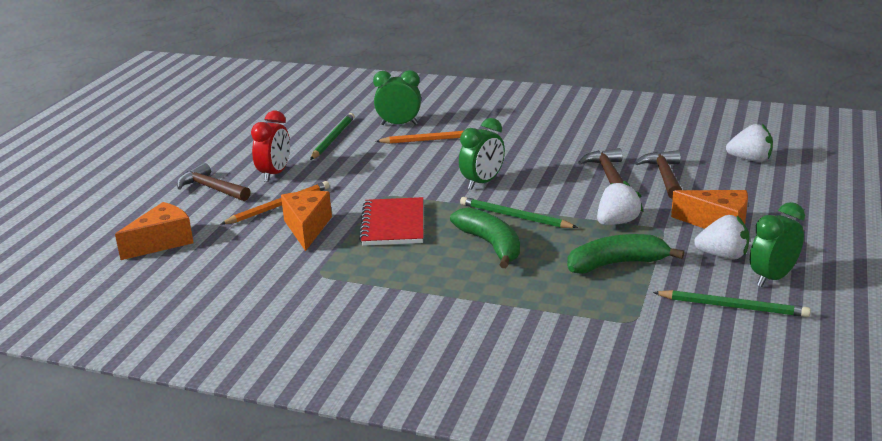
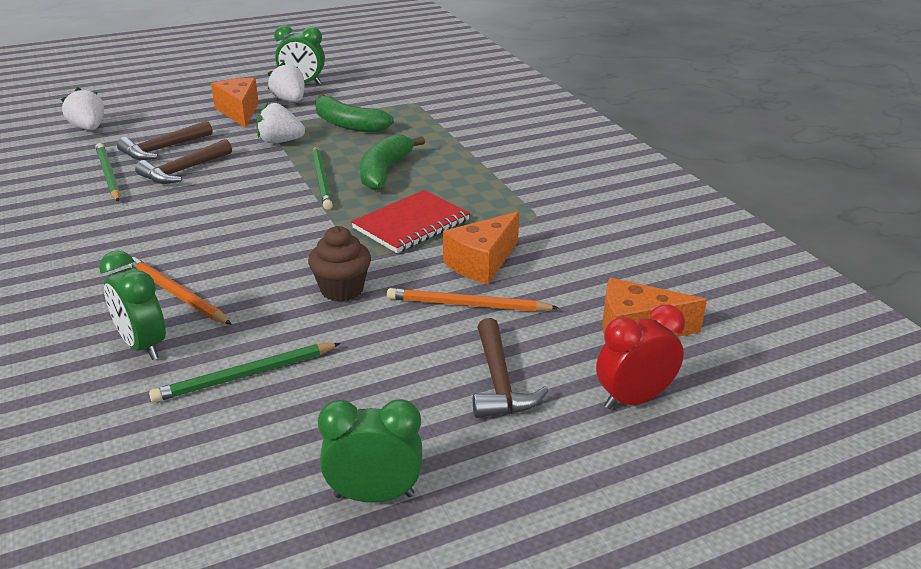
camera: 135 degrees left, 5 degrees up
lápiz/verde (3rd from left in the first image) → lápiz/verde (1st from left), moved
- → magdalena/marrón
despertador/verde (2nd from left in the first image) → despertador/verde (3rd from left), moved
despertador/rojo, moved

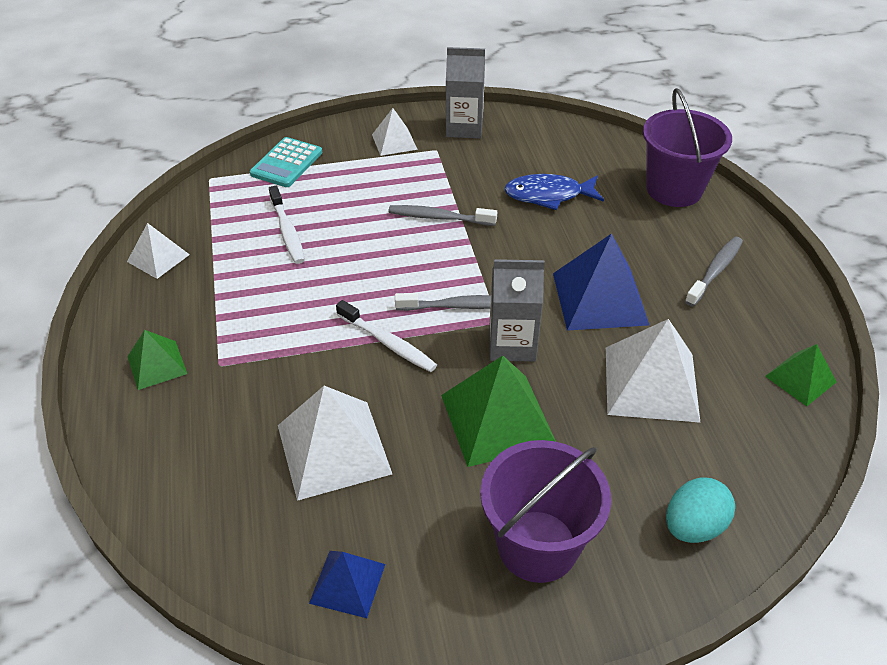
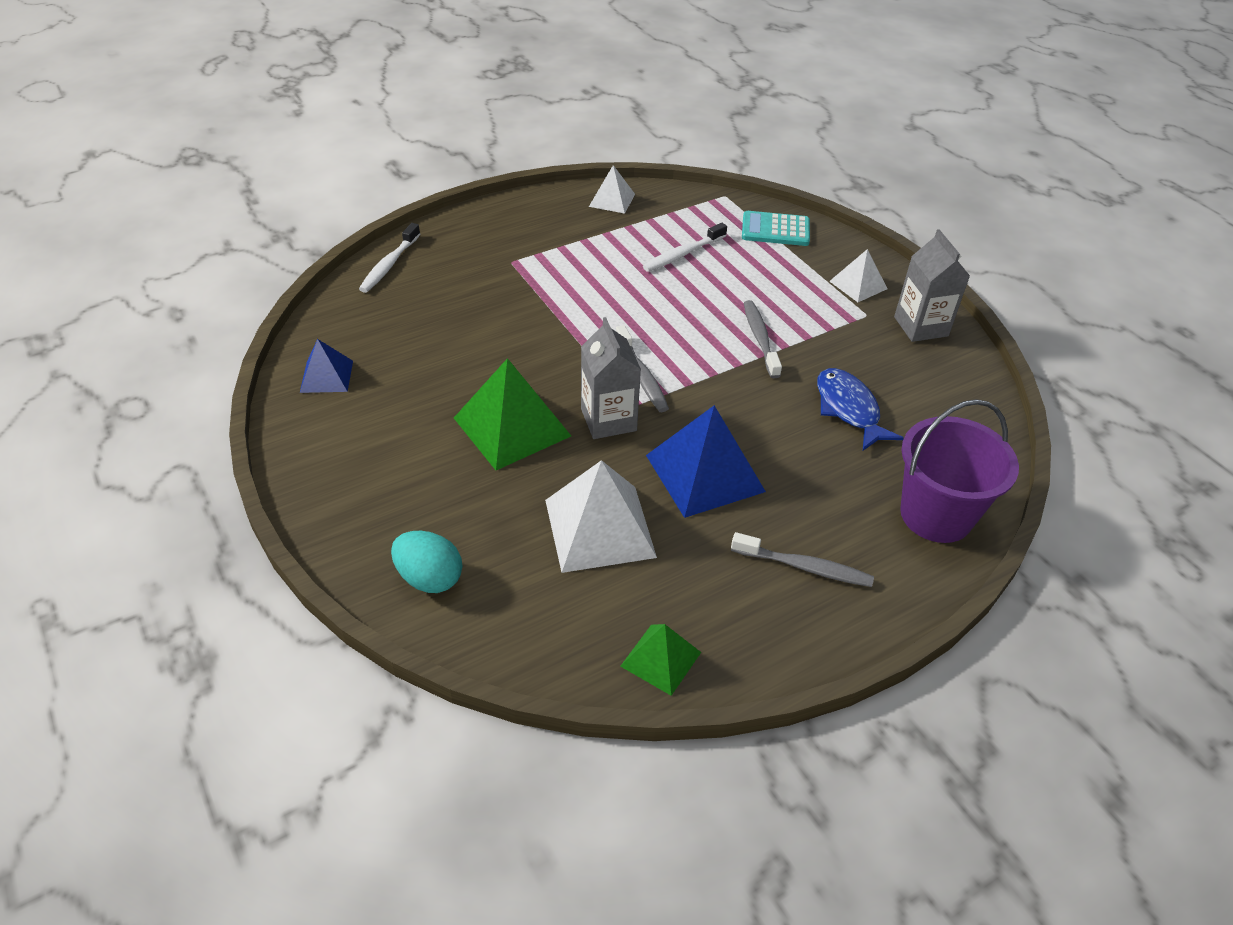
camera: 70 degrees right, 0 degrees up
cepillo de dientes/blanco (2nd from left in the first image) → cepillo de dientes/blanco (1st from left), moved
pirámide/verde (1st from left) → -
pirámide/blanco (2nd from left) → -
balde/morado (1st from left) → -

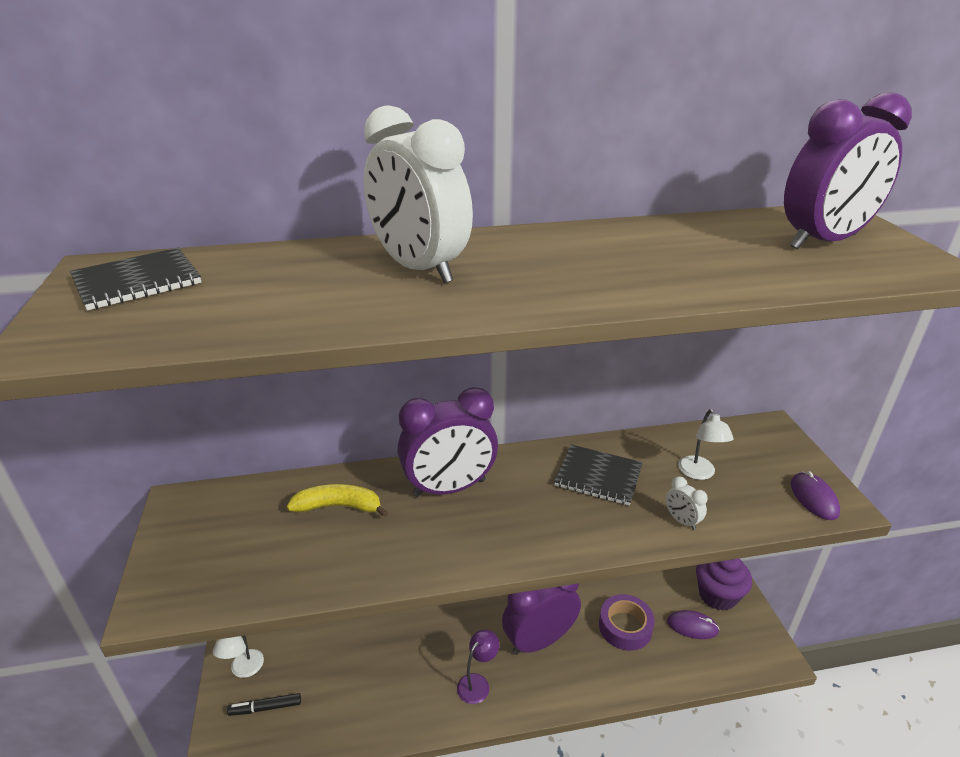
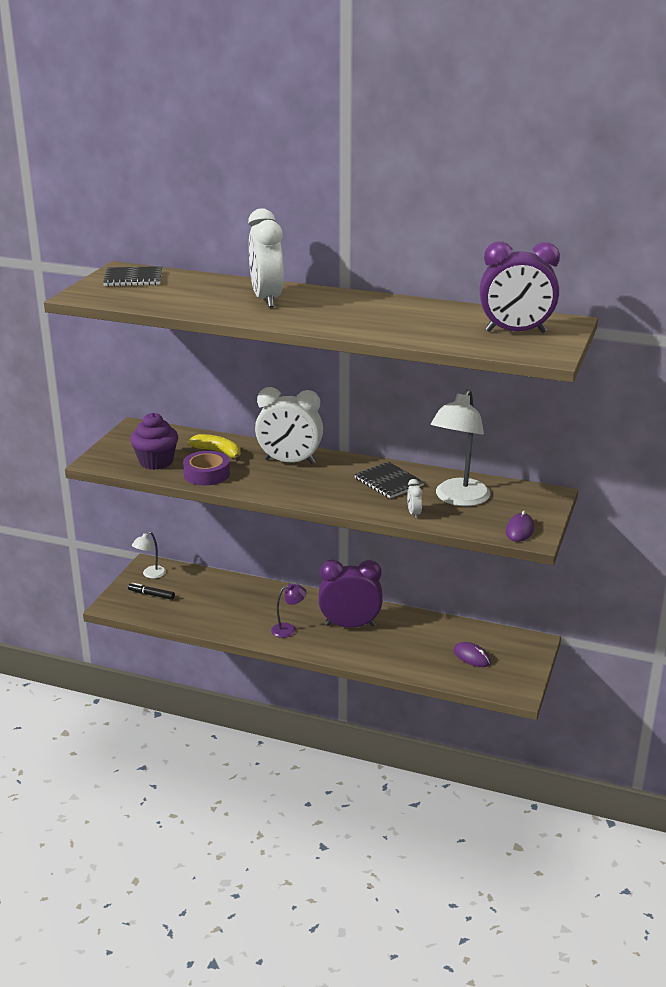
camera: 30 degrees right, 5 degrees down
magdalena/morado, moved
cinta adhesiva/morado, moved
despertador/morado (1st from left) → despertador/blanco (2nd from left)
lámpara/blanco (2nd from left), x2.02

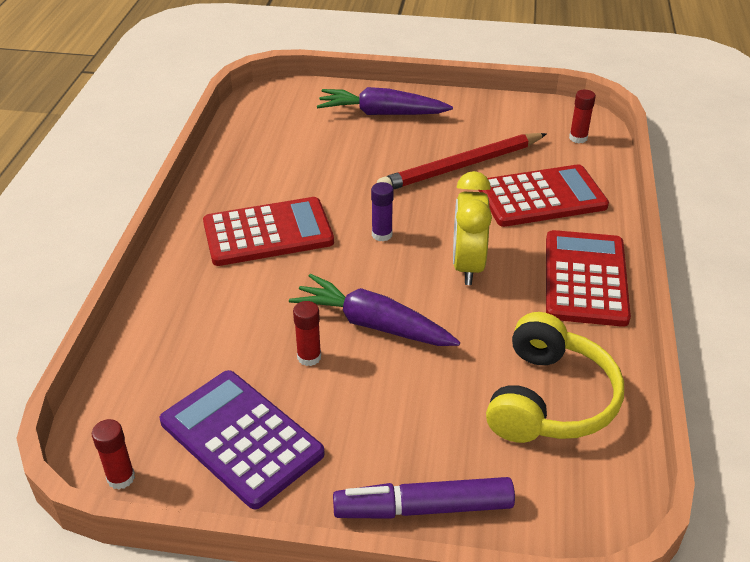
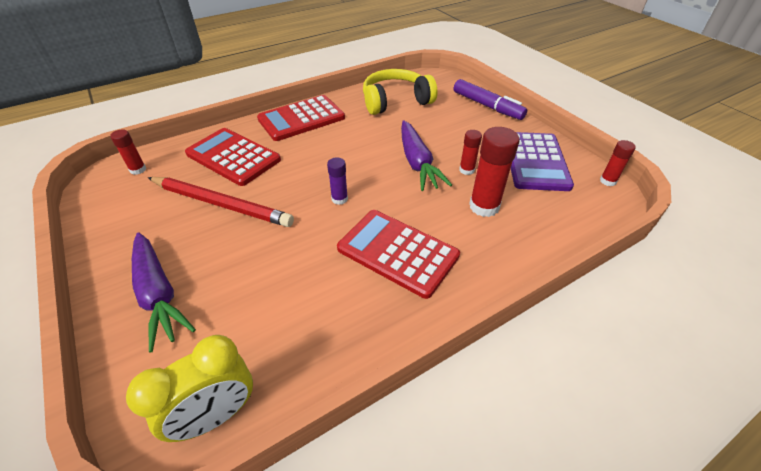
camera: 130 degrees left, 5 degrees up
despertador/amarillo, moved
- → barra de pegamento/rojo (3rd from left)

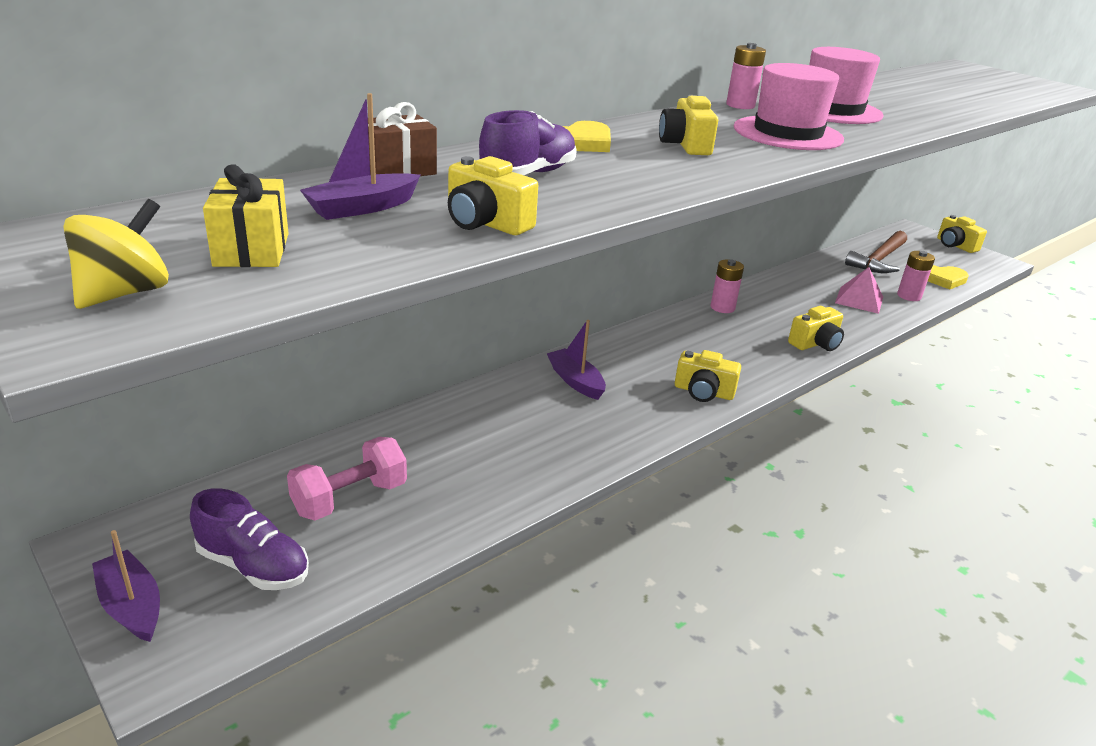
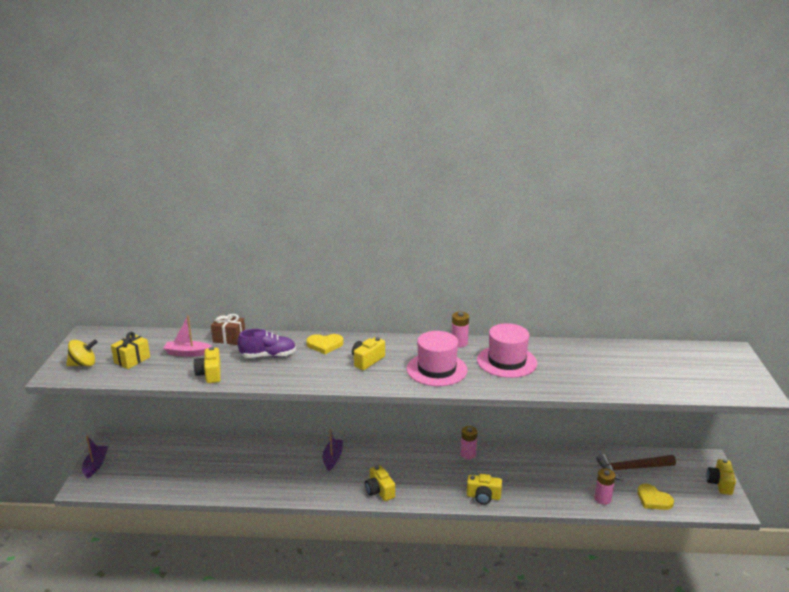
camera: 45 degrees right, 5 degrees down
barco/morado (2nd from left) → barco/rosa
zapato/morado (1st from left) → -
mancuerna/rosa → -
pirámide/rosa → -

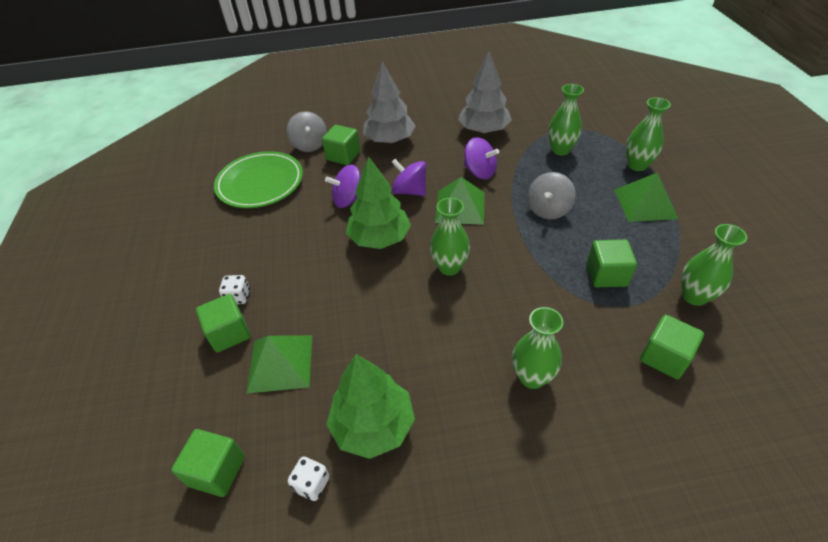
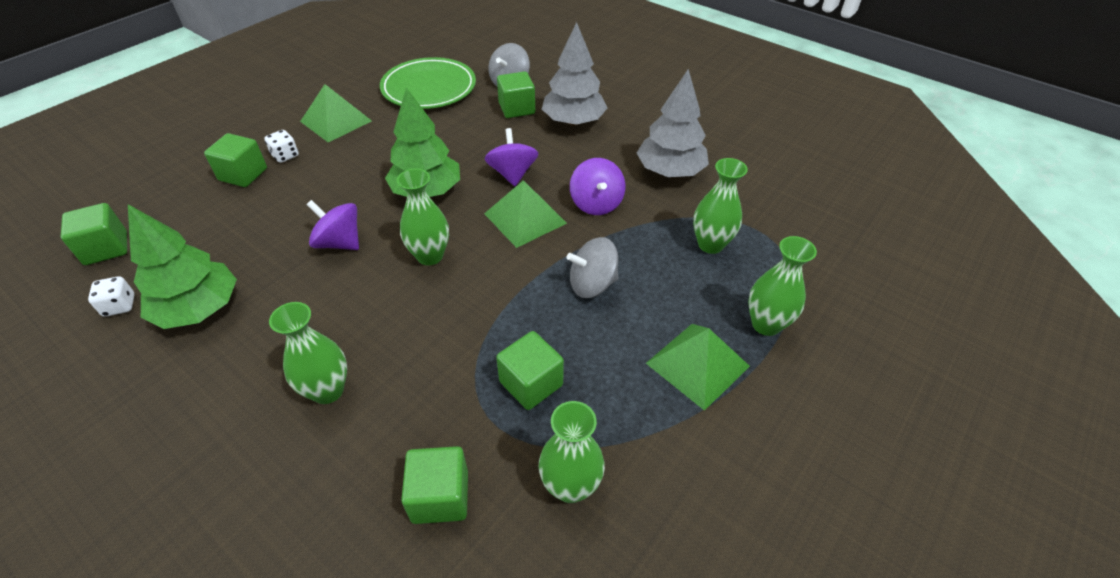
camera: 45 degrees right, 0 degrees up
pirámide/verde (1st from left), moved
peonza/morado (1st from left), moved

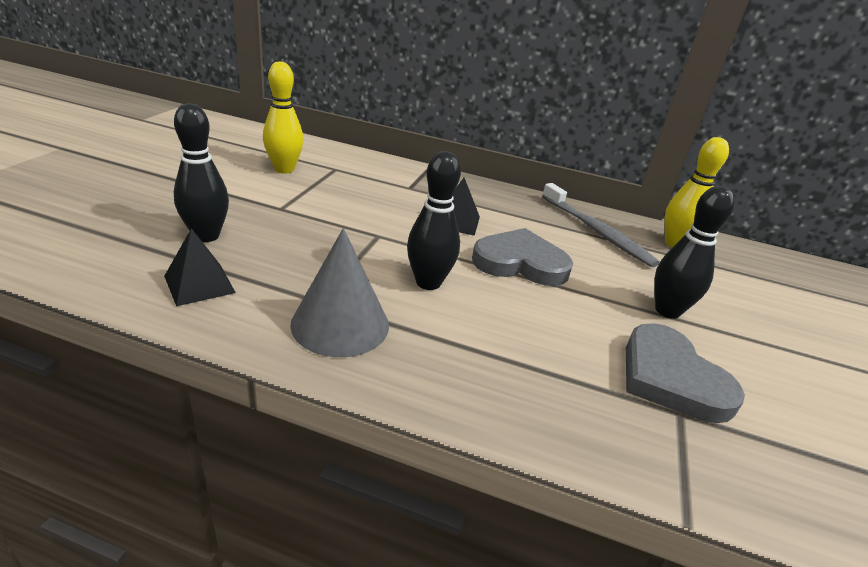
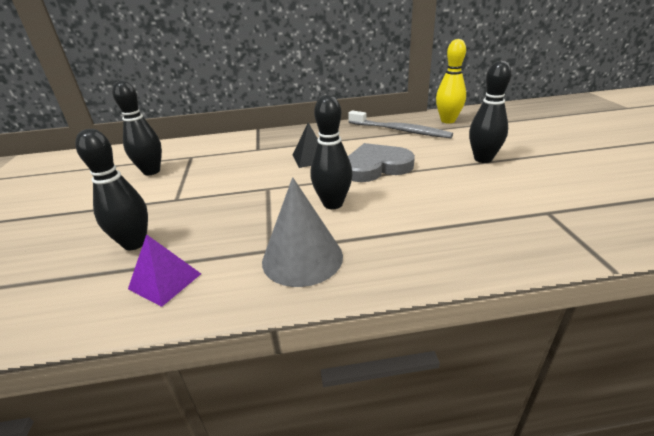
camera: 20 degrees left, 0 degrees up
bolo/amarillo (1st from left) → bolo/negro (2nd from left)
pirámide/negro (1st from left) → pirámide/morado
corazón/gris (2nd from left) → -

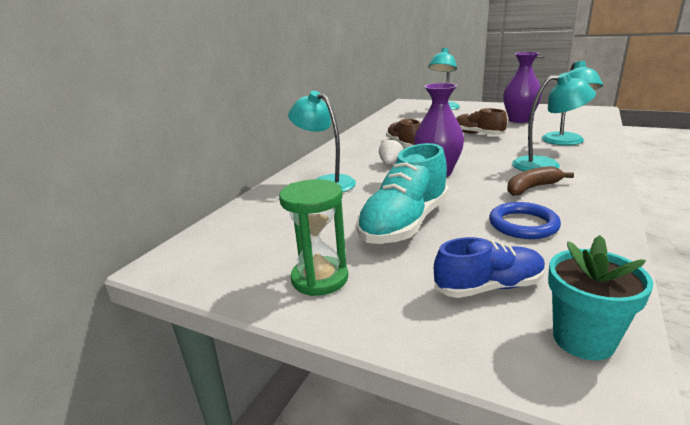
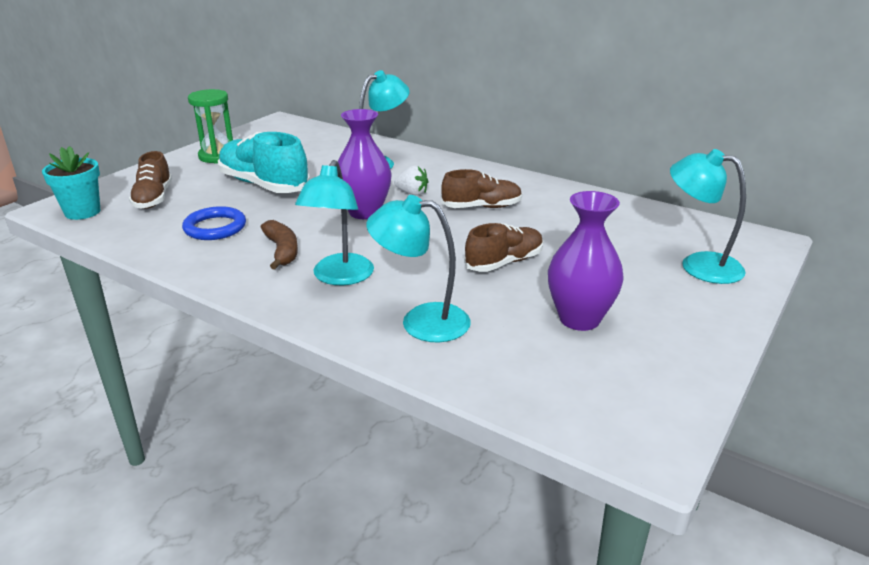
camera: 95 degrees right, 5 degrees up
zapato/azul → zapato/marrón (1st from left)

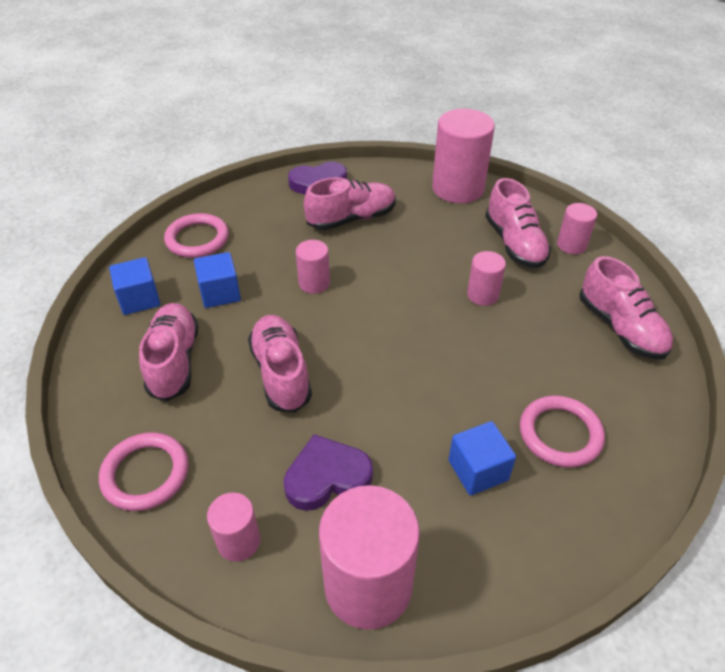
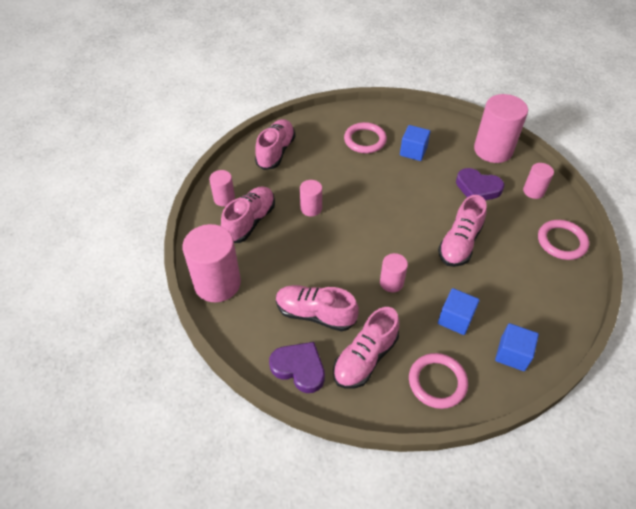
camera: 135 degrees left, 5 degrees up
zapato/rosa (1st from left in the first image) → zapato/rosa (4th from left), moved

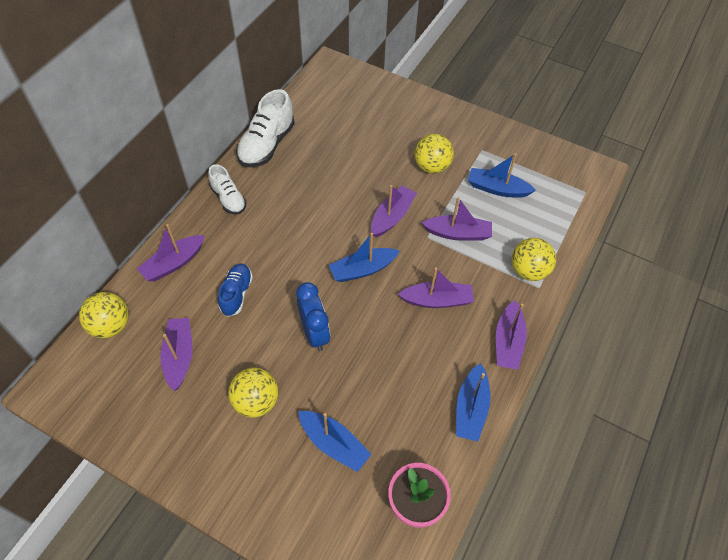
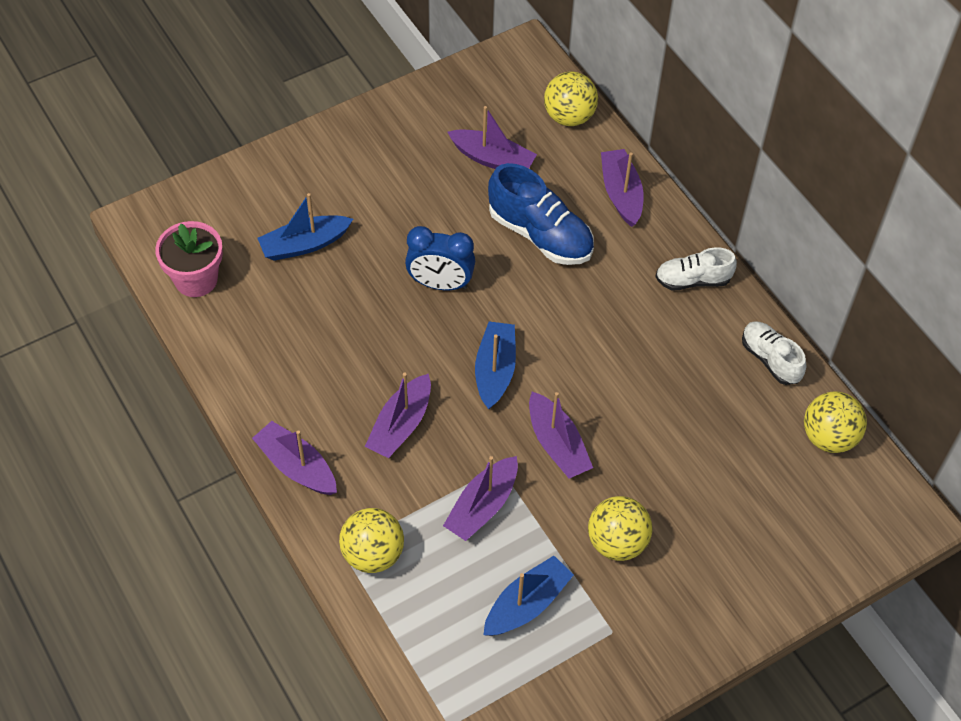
camera: 120 degrees right, 0 degrees up
zapato/azul, x1.61
zapato/blanco (2nd from left), x0.62
pelota/amarillo (2nd from left in the first image) → pelota/amarillo (4th from left), moved
barco/azul (3rd from left) → -

